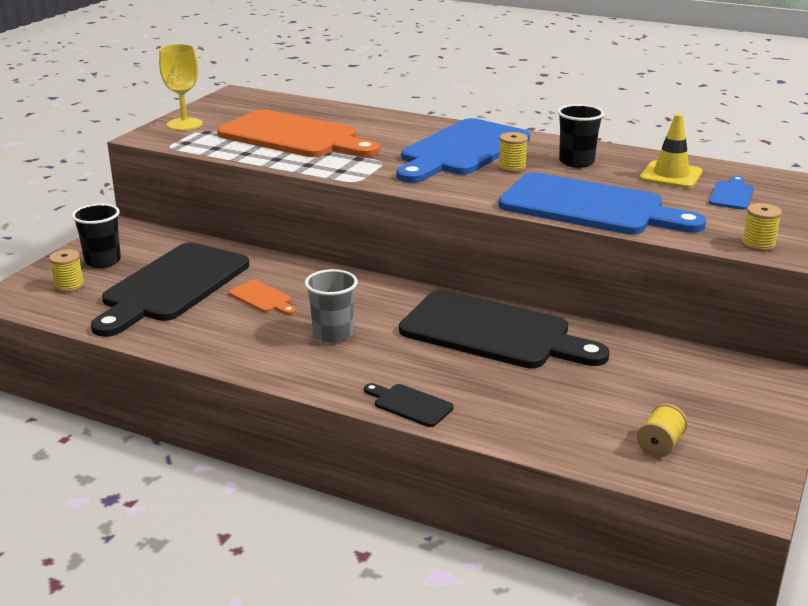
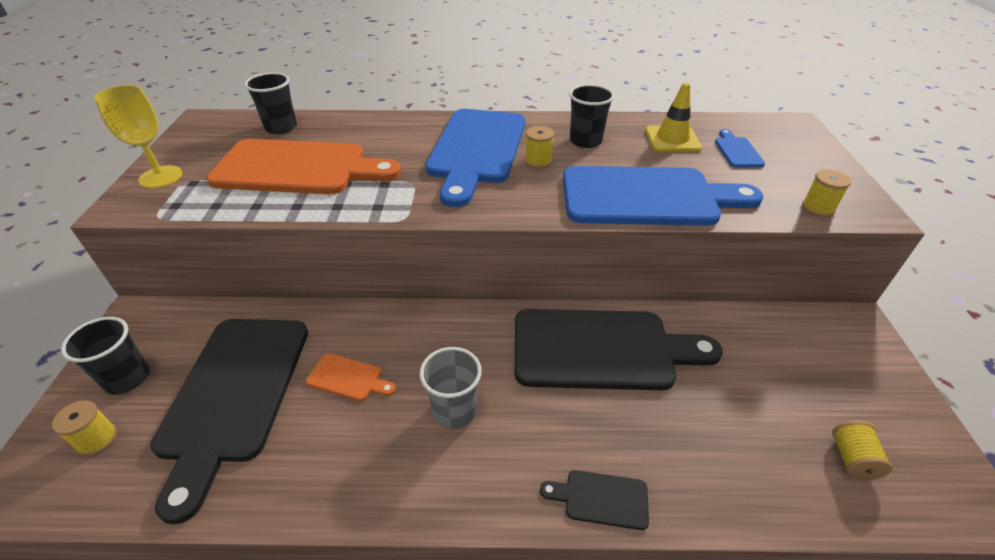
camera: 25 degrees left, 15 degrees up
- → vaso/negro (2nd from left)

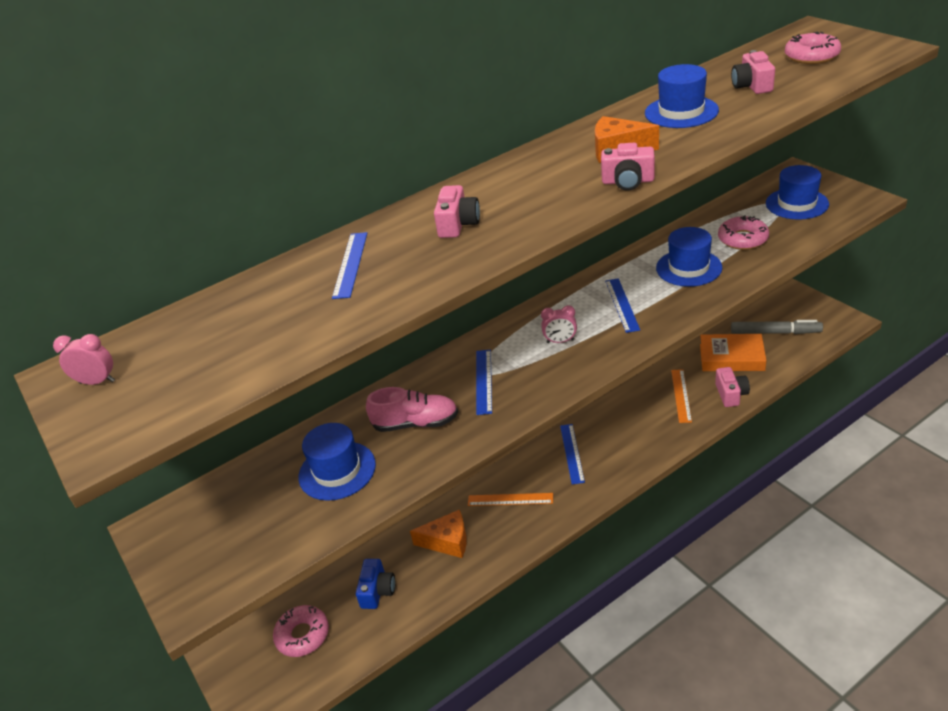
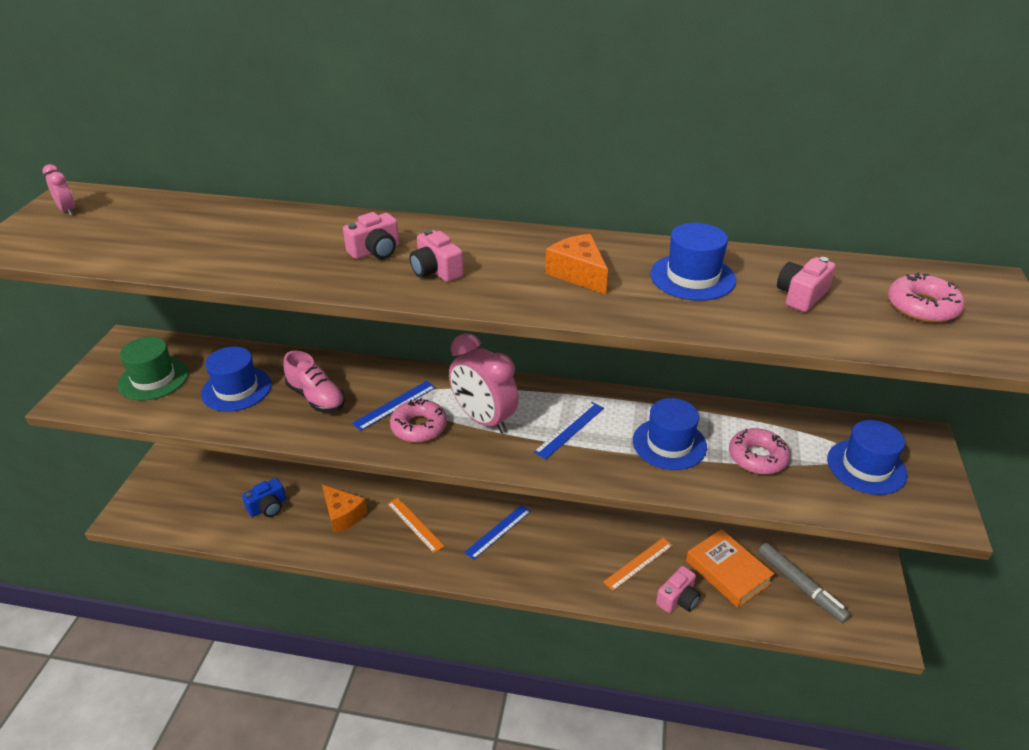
camera: 40 degrees right, 0 degrees up
- → sombrero/verde
rosquilla/rosa (1st from left), moved
cámara/rosa (2nd from left), moved
despertador/rosa (2nd from left), x2.15
regla/azul (1st from left) → -

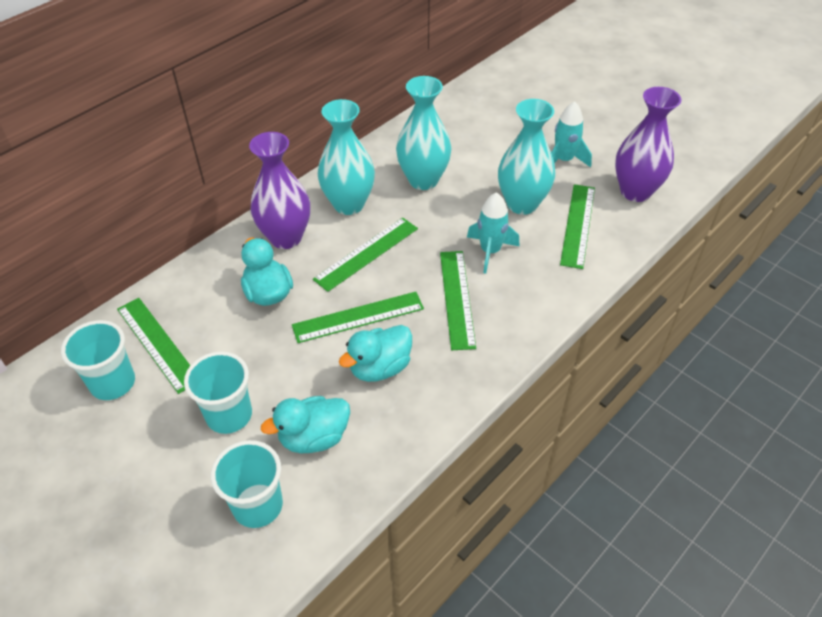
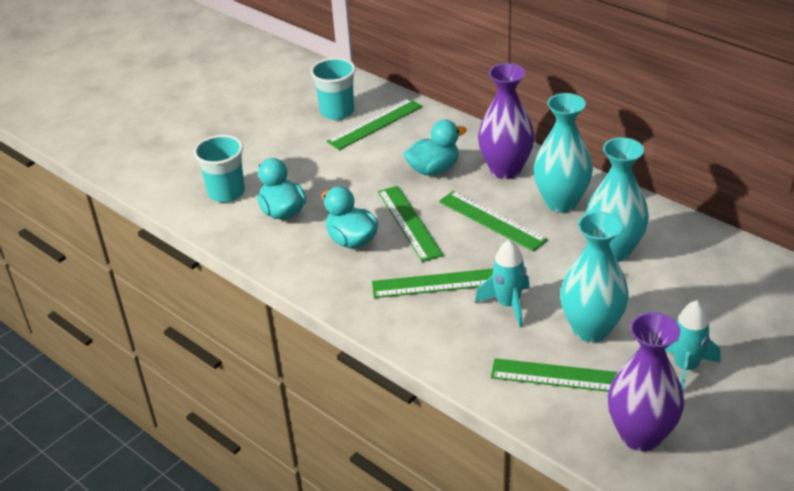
camera: 90 degrees right, 10 degrees down
vaso/turquesa (2nd from left) → -

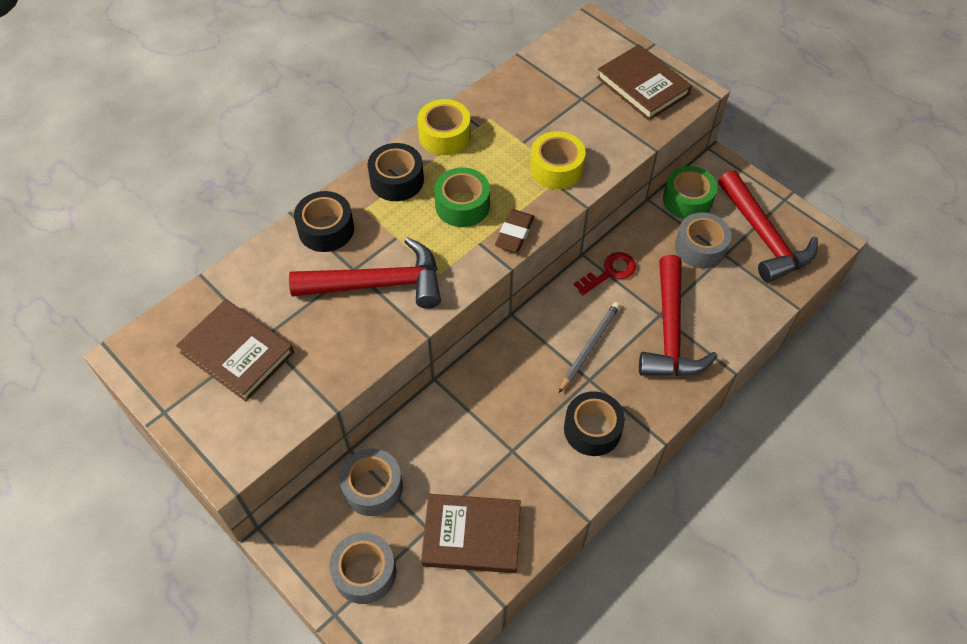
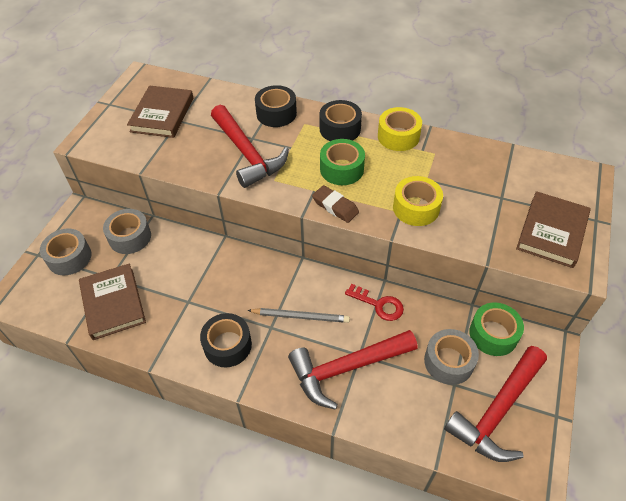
camera: 65 degrees right, 5 degrees down
goma de borrar/marrón, 45 degrees clockwise

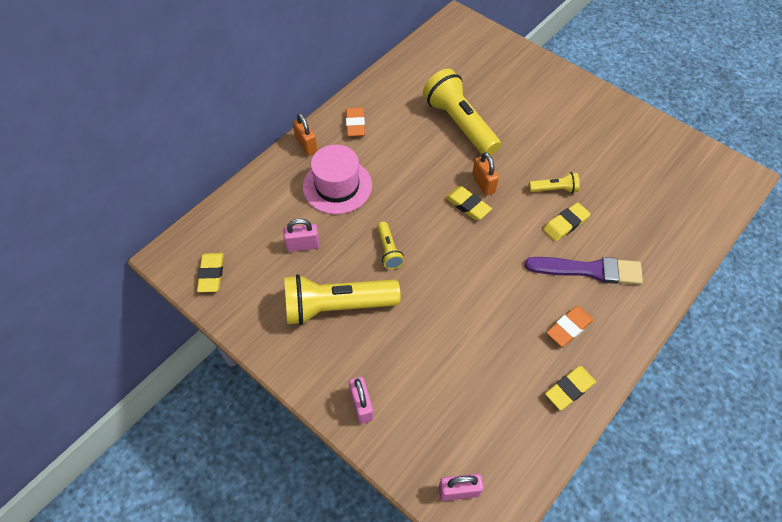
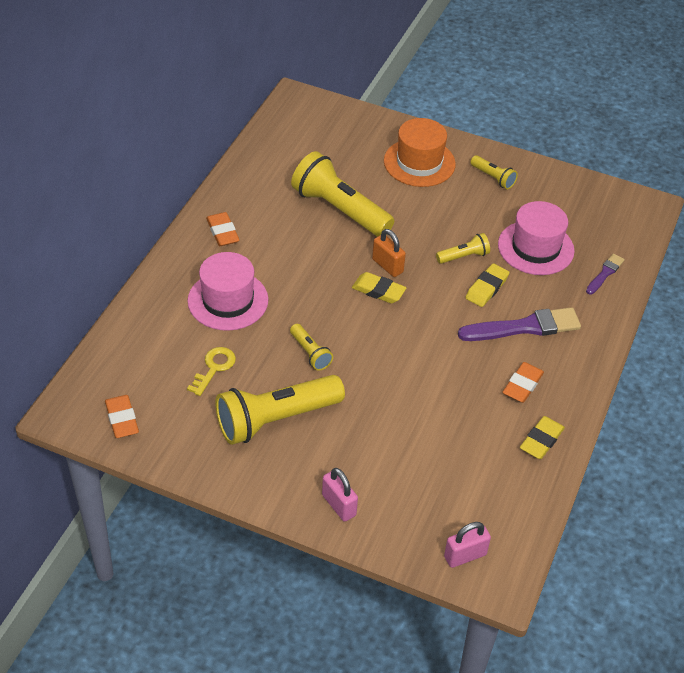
camera: 20 degrees left, 10 degrees down
goma de borrar/amarillo (1st from left) → goma de borrar/naranja (1st from left)
candado/rosa (1st from left) → llave/amarillo
- → sombrero/naranja
- → lámpara de mano/amarillo (5th from left)
- → sombrero/rosa (2nd from left)
- → pincel/morado (2nd from left)
candado/naranja (1st from left) → -

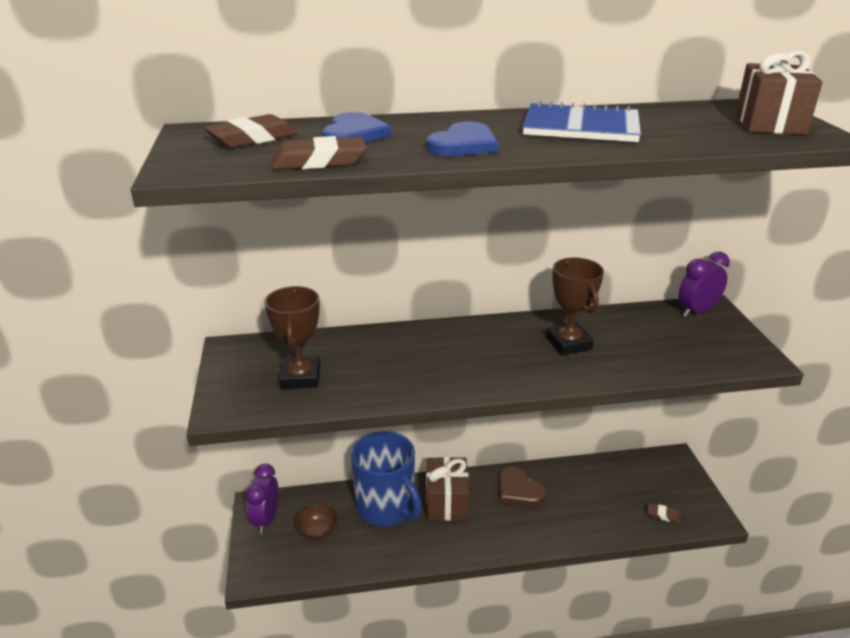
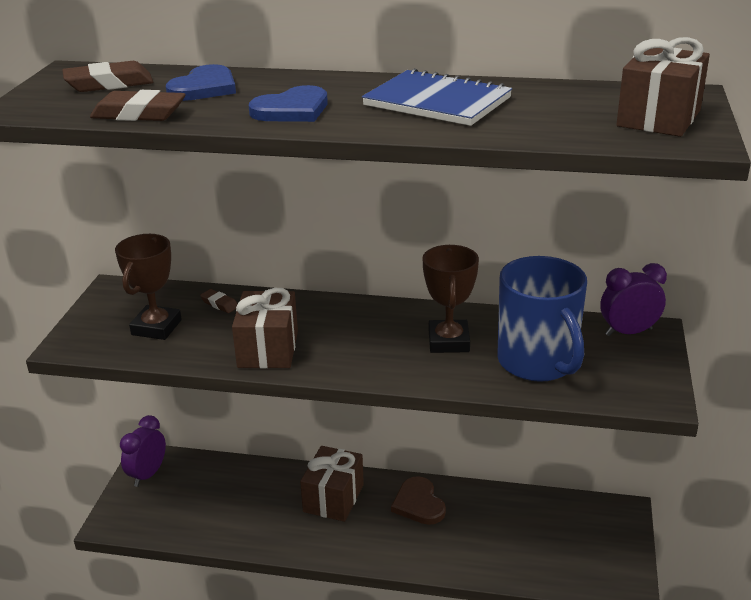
camera: 20 degrees right, 0 degrees up
goma de borrar/marrón (3rd from left), moved
- → regalo/marrón (1st from left)
taza/azul, moved
cuenco/marrón → -

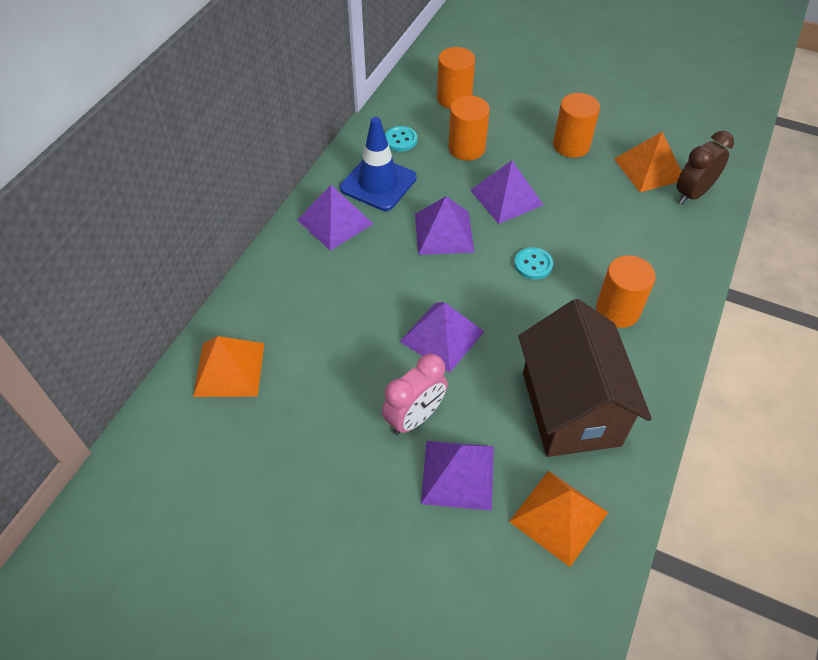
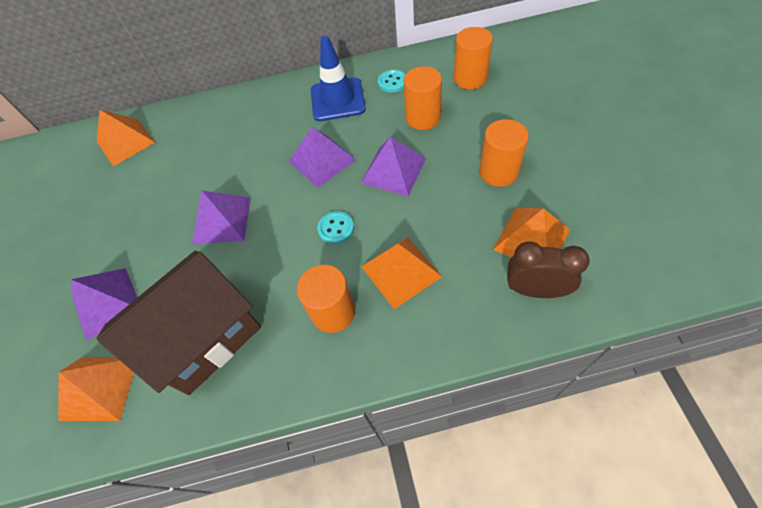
camera: 60 degrees right, 5 degrees up
- → pirámide/naranja (3rd from left)
pirámide/morado (1st from left) → -
despertador/rosa → -

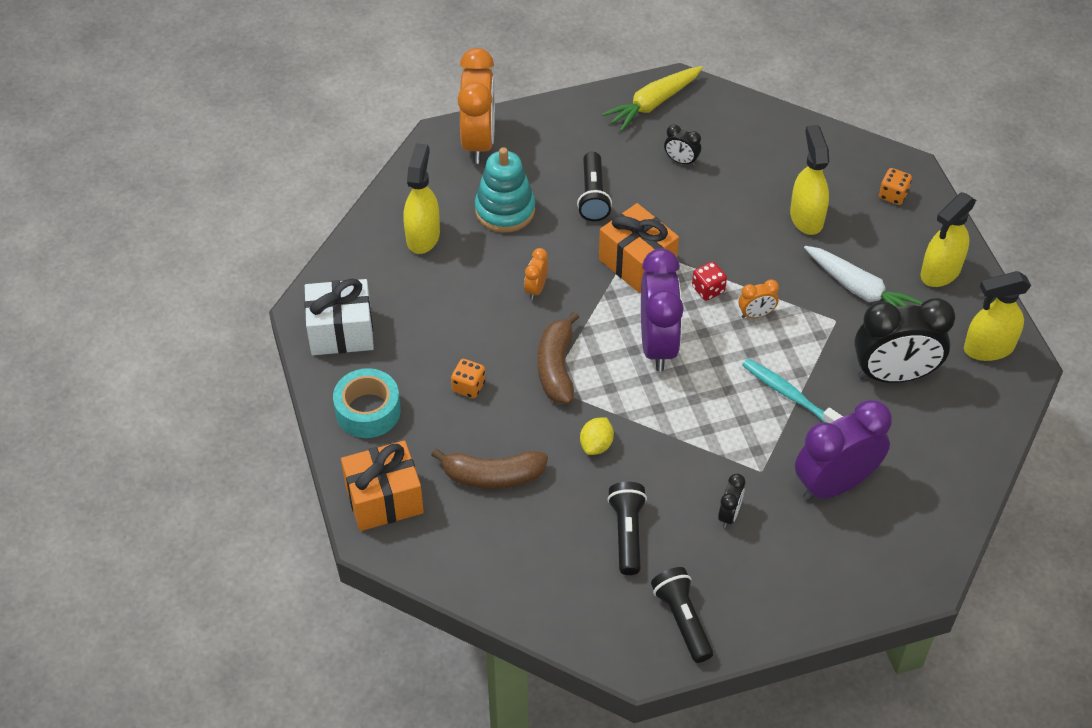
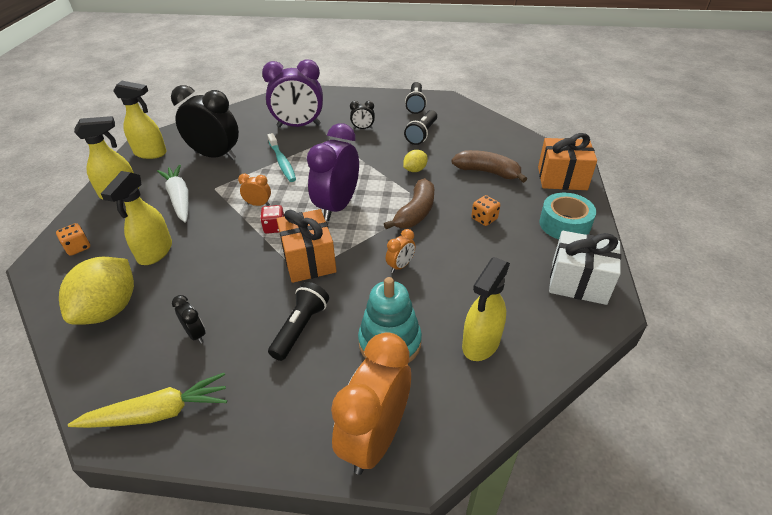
camera: 155 degrees left, 10 degrees down
- → limón/amarillo (1st from left)
despertador/negro (2nd from left in the first image) → despertador/negro (3rd from left), 135 degrees counterclockwise

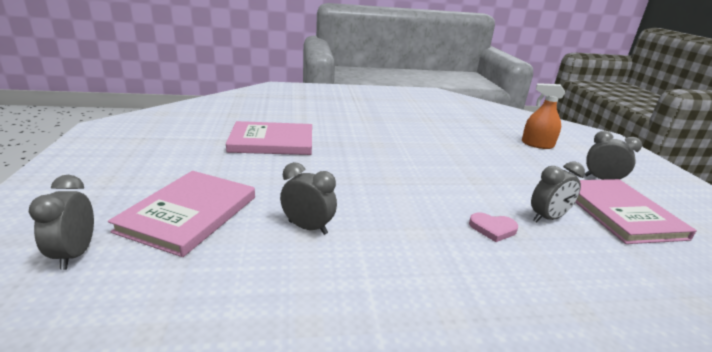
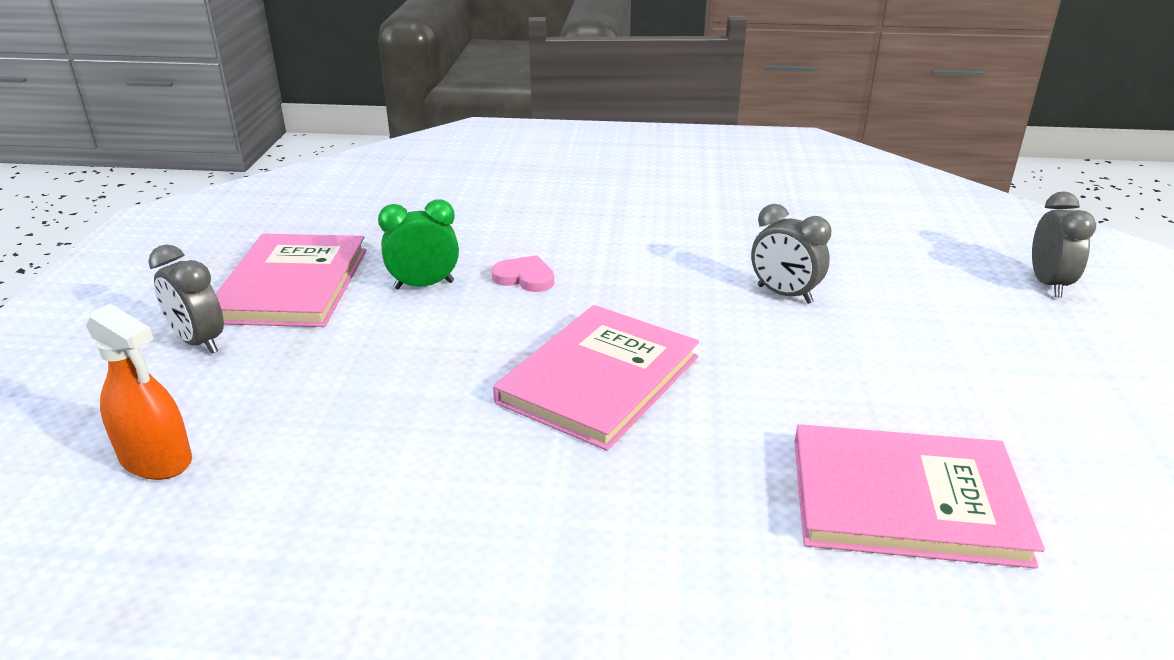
camera: 165 degrees left, 5 degrees up
despertador/gris (3rd from left) → despertador/verde
libro/rosa (1st from left in the first image) → libro/rosa (2nd from left), moved

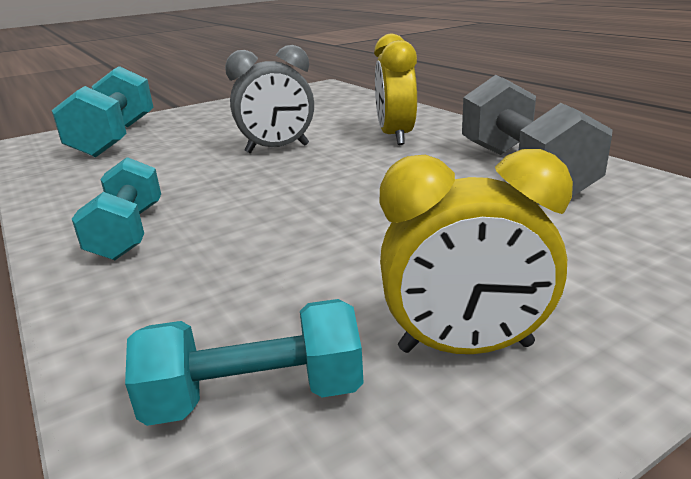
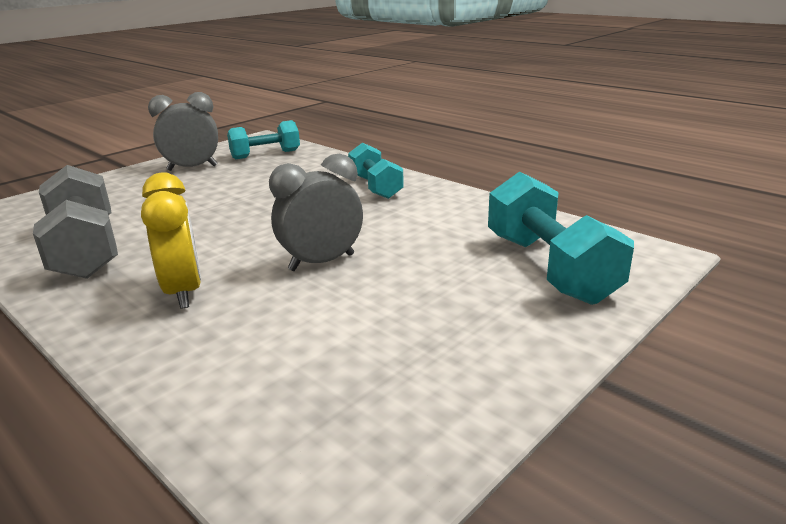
camera: 165 degrees right, 0 degrees up
despertador/amarillo (2nd from left) → despertador/gris (1st from left)

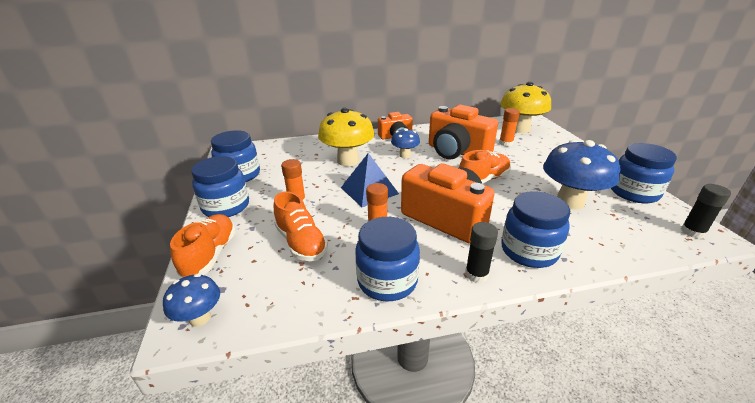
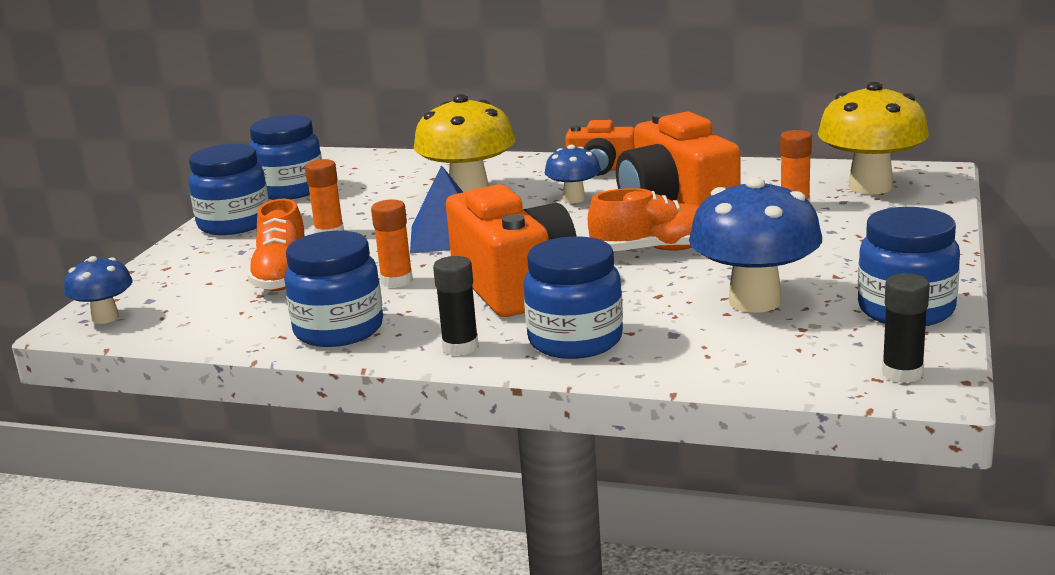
camera: 30 degrees right, 10 degrees down
zapato/naranja (1st from left) → -

